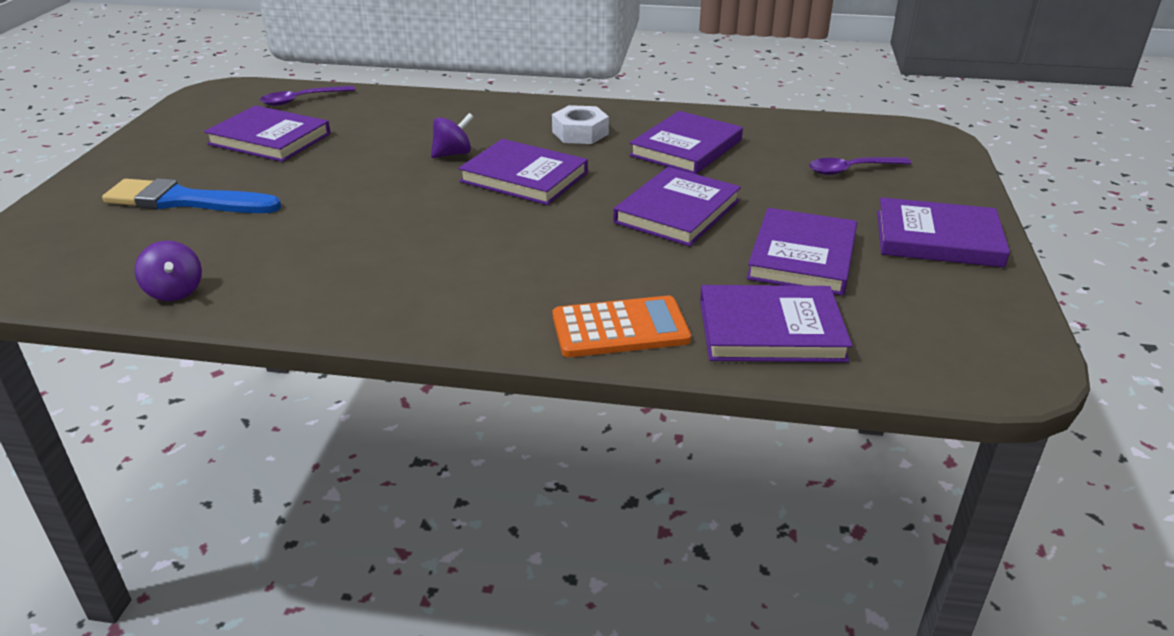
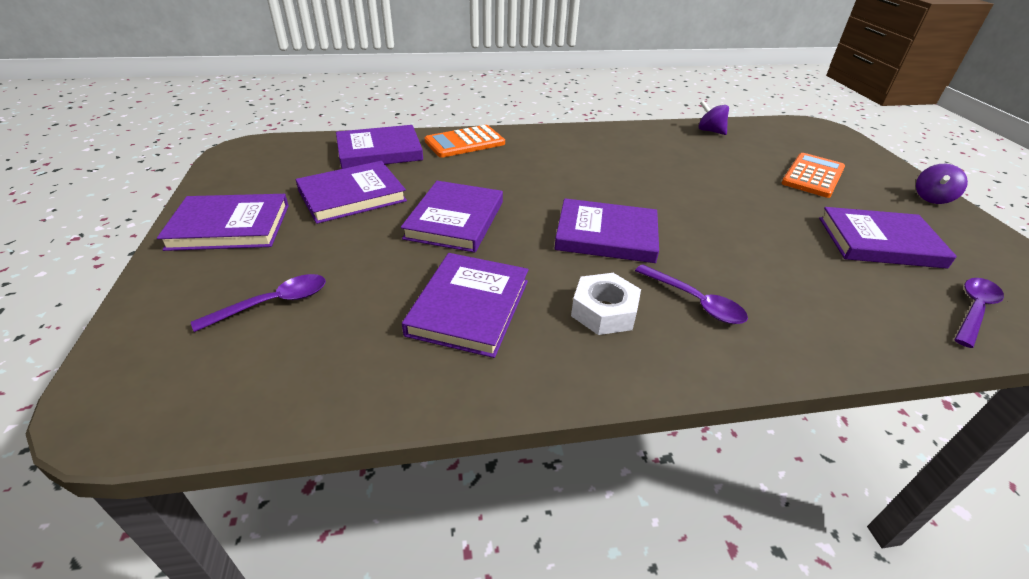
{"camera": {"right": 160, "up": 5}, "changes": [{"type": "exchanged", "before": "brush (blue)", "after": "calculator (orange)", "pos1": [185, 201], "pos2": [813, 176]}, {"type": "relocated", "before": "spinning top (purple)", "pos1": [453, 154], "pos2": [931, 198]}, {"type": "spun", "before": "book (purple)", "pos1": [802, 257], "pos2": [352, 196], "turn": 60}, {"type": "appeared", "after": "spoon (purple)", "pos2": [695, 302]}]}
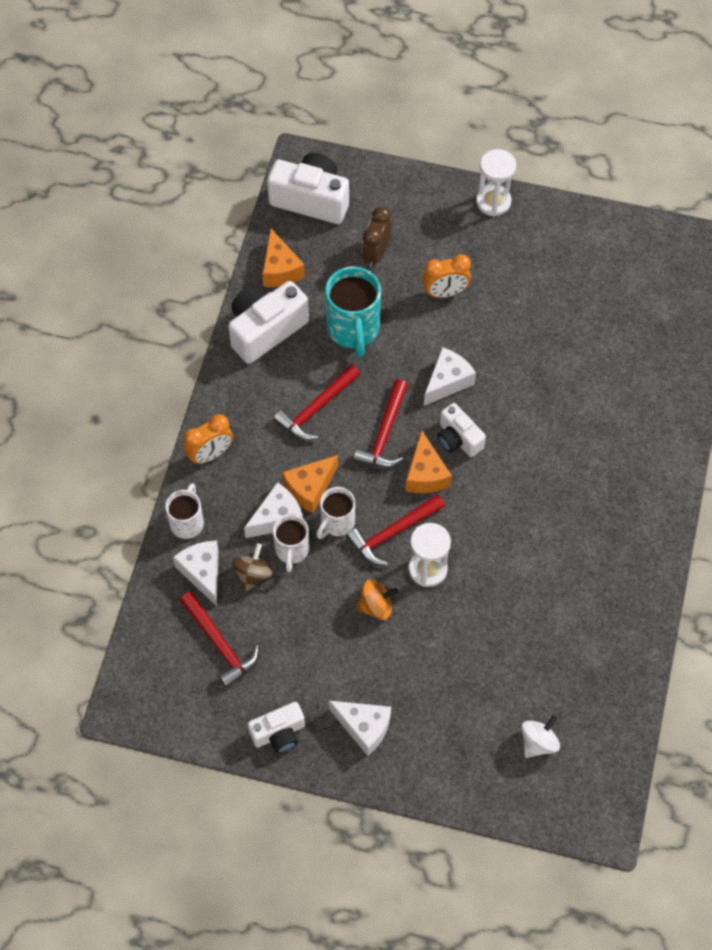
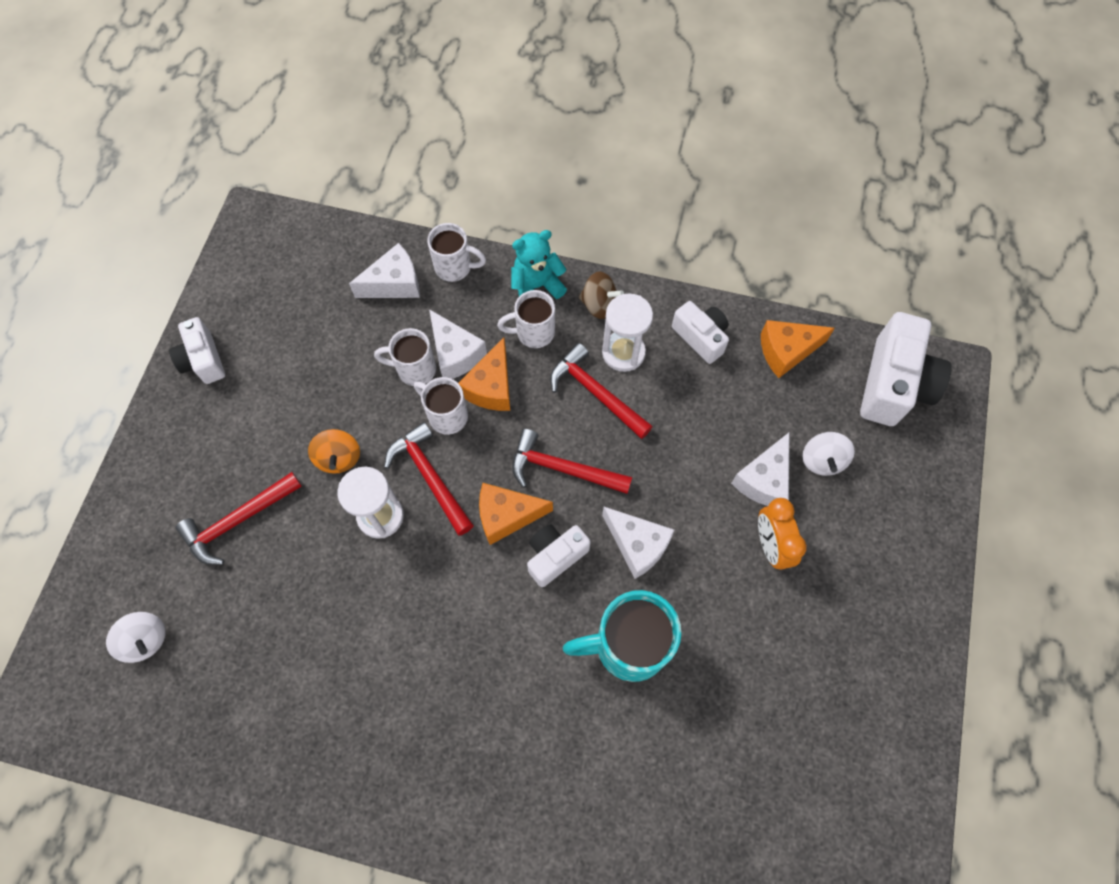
{"camera": {"right": 90, "up": 5}, "changes": [{"type": "relocated", "before": "hammer (red)", "pos1": [220, 644], "pos2": [238, 521]}, {"type": "exchanged", "before": "clock (orange)", "after": "teddy bear (turquoise)", "pos1": [210, 454], "pos2": [536, 286]}, {"type": "size", "before": "camera (white)", "pos1": [265, 330], "pos2": [700, 337], "scale": 0.6}, {"type": "relocated", "before": "spinning top (brown)", "pos1": [253, 574], "pos2": [599, 305]}, {"type": "spun", "before": "cheese (orange)", "pos1": [310, 488], "pos2": [491, 387], "turn": -120}, {"type": "relocated", "before": "mug (turquoise)", "pos1": [353, 329], "pos2": [628, 645]}, {"type": "relocated", "before": "cheese (white)", "pos1": [364, 727], "pos2": [763, 480]}, {"type": "exchanged", "before": "clock (brown)", "after": "spinning top (white)", "pos1": [376, 253], "pos2": [822, 460]}, {"type": "relocated", "before": "hourglass (white)", "pos1": [493, 202], "pos2": [623, 352]}, {"type": "appeared", "after": "mug (white)", "pos2": [533, 332]}]}
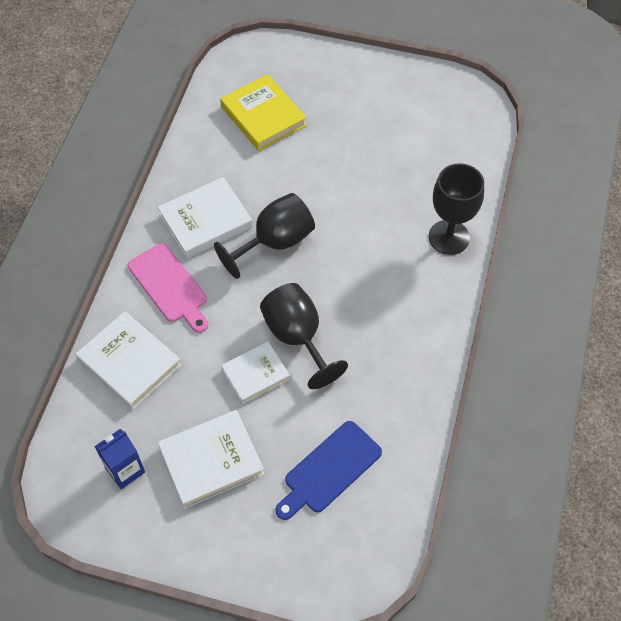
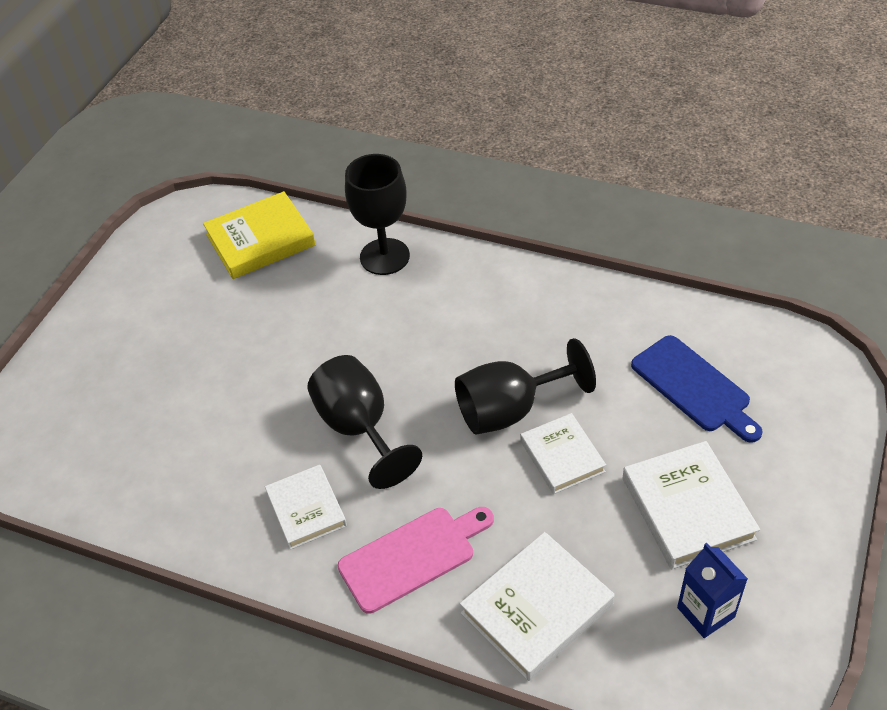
{"camera": {"right": -80, "up": -10}, "changes": [{"type": "size", "before": "book (white)", "pos1": [205, 221], "pos2": [306, 509], "scale": 0.66}, {"type": "relocated", "before": "book (yellow)", "pos1": [263, 116], "pos2": [260, 240]}]}
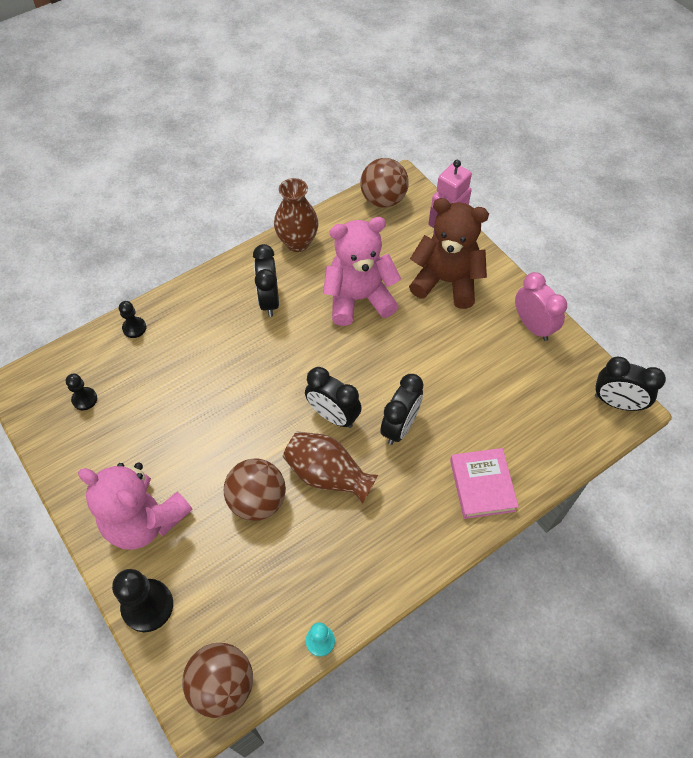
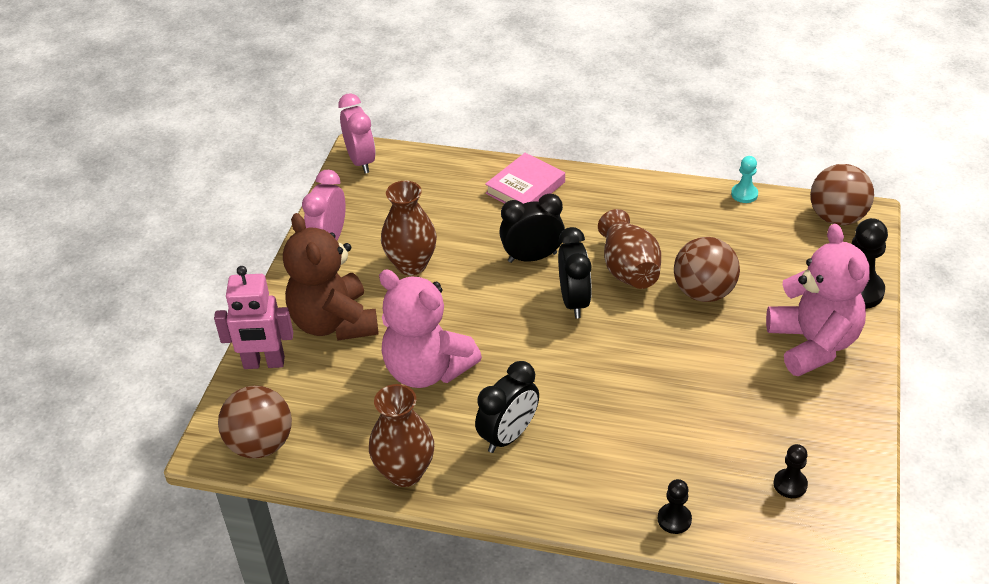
{"camera": {"right": -130, "up": -15}, "changes": [{"type": "colour", "before": "clock (black)", "after": "clock (pink)", "pos1": [616, 402], "pos2": [361, 161]}, {"type": "appeared", "after": "vase (brown)", "pos2": [411, 264]}]}
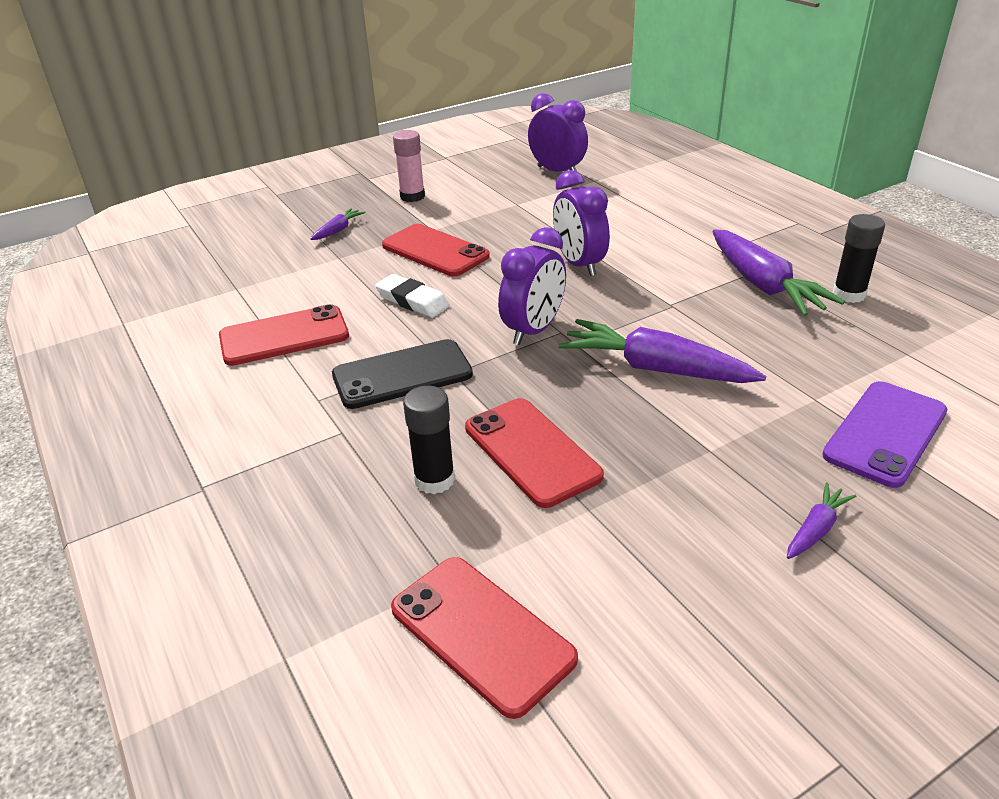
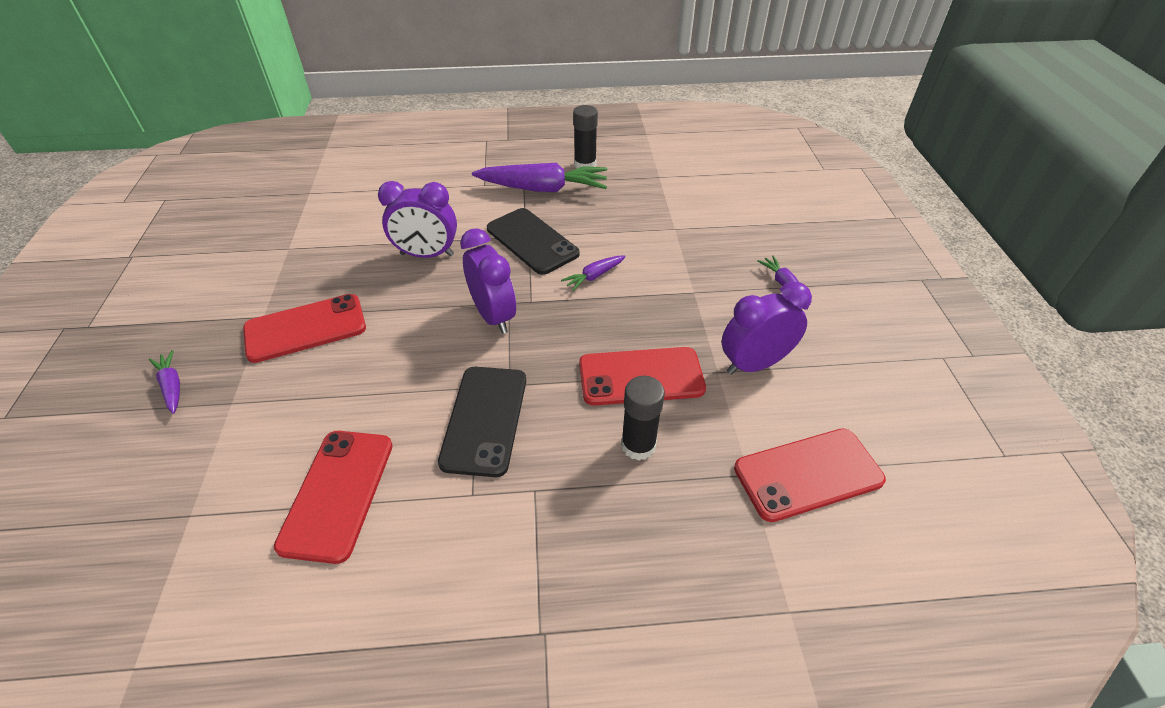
{"camera": {"right": -65, "up": 10}, "changes": [{"type": "missing", "before": "eraser (white)", "pos1": [412, 301]}, {"type": "missing", "before": "glue stick (pink)", "pos1": [412, 196]}, {"type": "relocated", "before": "clock (purple)", "pos1": [557, 171], "pos2": [754, 364]}, {"type": "size", "before": "carrot (purple)", "pos1": [656, 369], "pos2": [594, 276], "scale": 0.47}, {"type": "missing", "before": "phone (purple)", "pos1": [885, 433]}, {"type": "appeared", "after": "phone (black)", "pos2": [532, 241]}]}
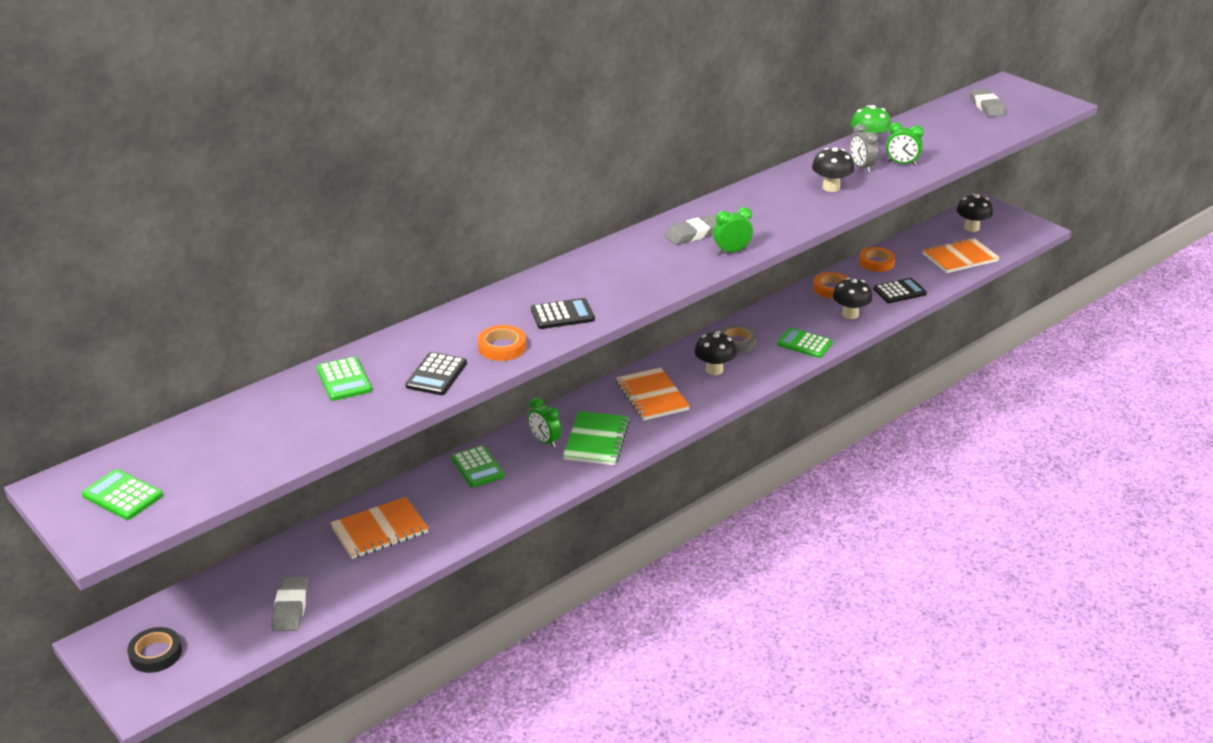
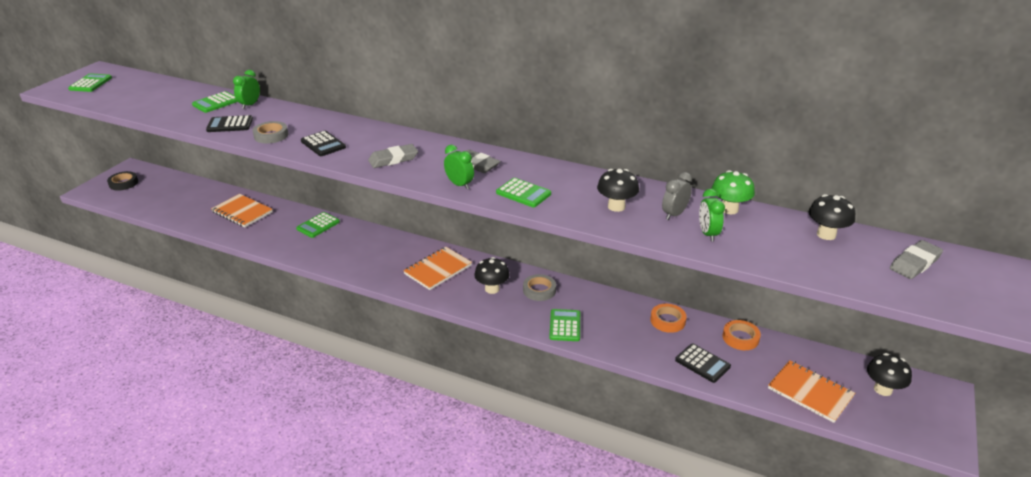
{"camera": {"right": 65, "up": 0}, "changes": [{"type": "relocated", "before": "eraser (grey)", "pos1": [291, 607], "pos2": [393, 159]}, {"type": "colour", "before": "tape (orange)", "after": "tape (grey)", "pos1": [502, 347], "pos2": [271, 135]}, {"type": "relocated", "before": "clock (green)", "pos1": [545, 441], "pos2": [250, 105]}, {"type": "missing", "before": "notebook (green)", "pos1": [596, 440]}, {"type": "relocated", "before": "mushroom (black)", "pos1": [850, 314], "pos2": [826, 234]}, {"type": "appeared", "after": "calculator (green)", "pos2": [523, 193]}]}
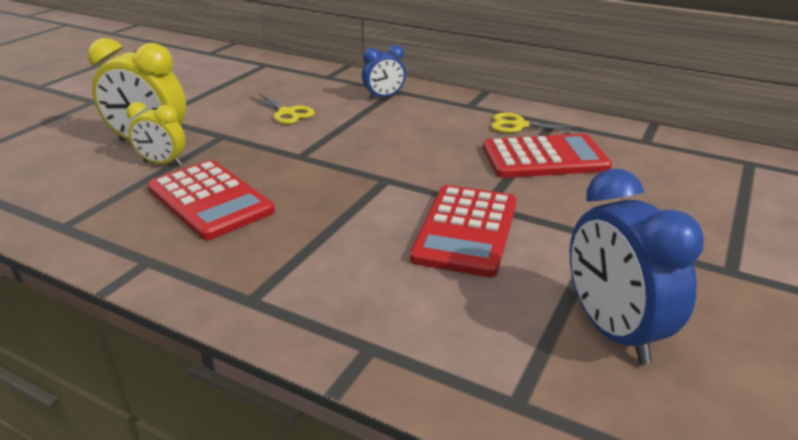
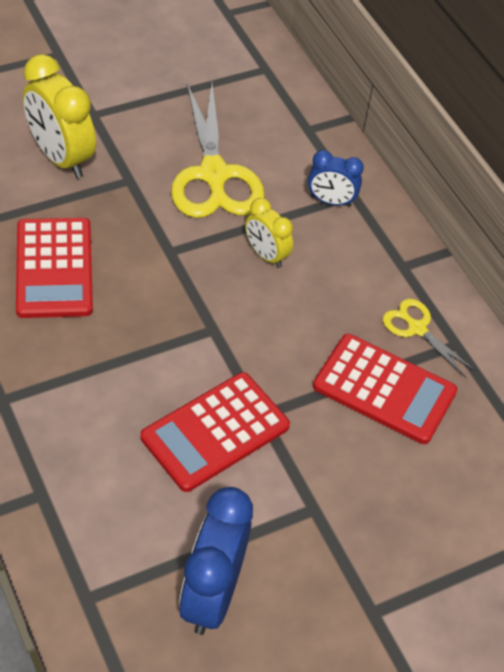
{"camera": {"right": 30, "up": 20}, "changes": [{"type": "relocated", "before": "clock (yellow)", "pos1": [163, 163], "pos2": [266, 255]}, {"type": "size", "before": "scissors (yellow)", "pos1": [286, 113], "pos2": [214, 174], "scale": 1.96}]}
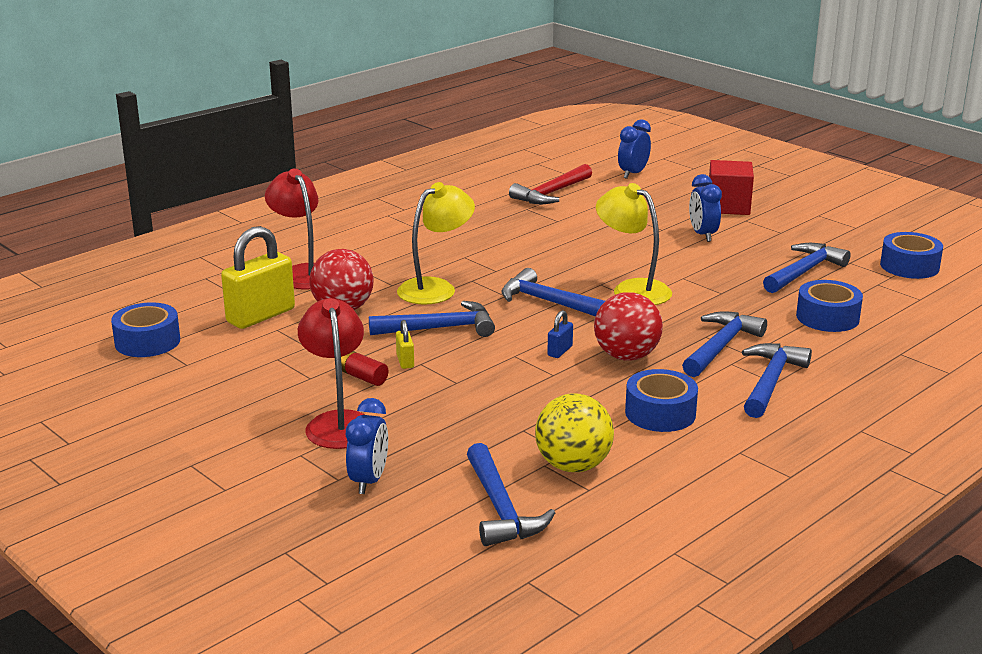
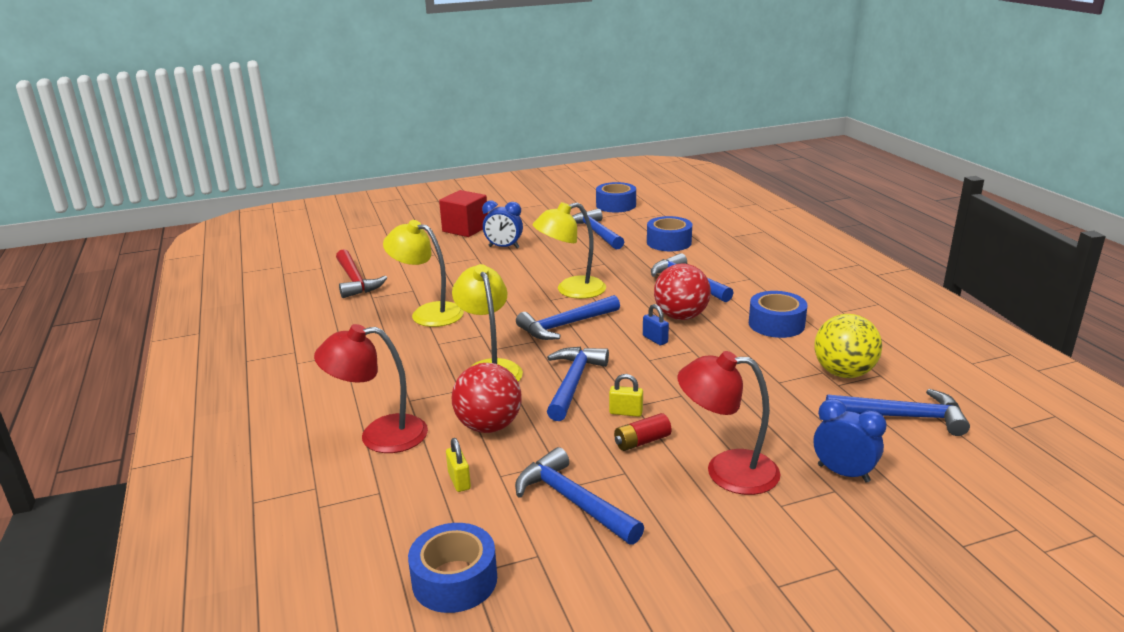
{"camera": {"right": -65, "up": 0}, "changes": [{"type": "size", "before": "padlock (yellow)", "pos1": [261, 316], "pos2": [459, 481], "scale": 0.44}, {"type": "missing", "before": "clock (blue)", "pos1": [633, 174]}, {"type": "relocated", "before": "hammer (blue)", "pos1": [770, 381], "pos2": [572, 501]}, {"type": "appeared", "after": "lamp (yellow)", "pos2": [428, 313]}]}
